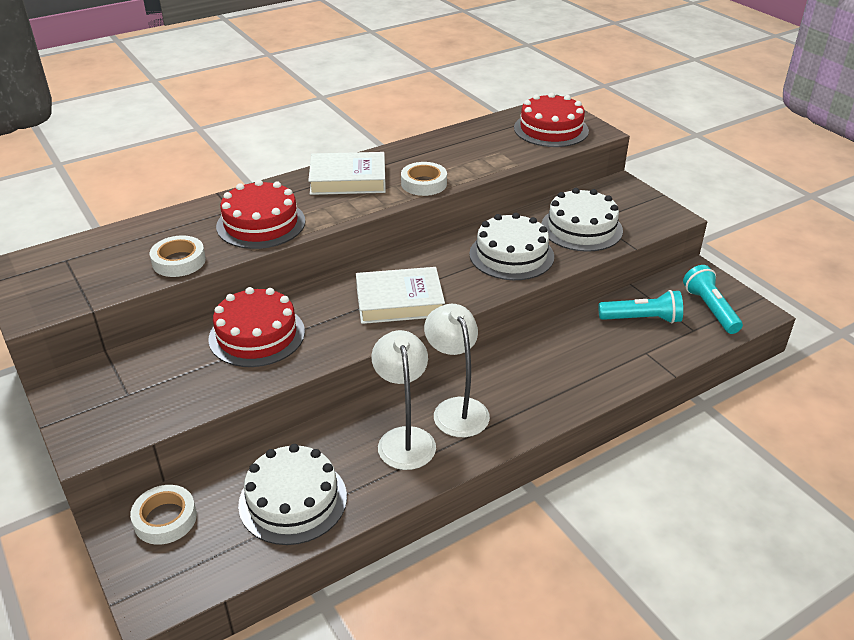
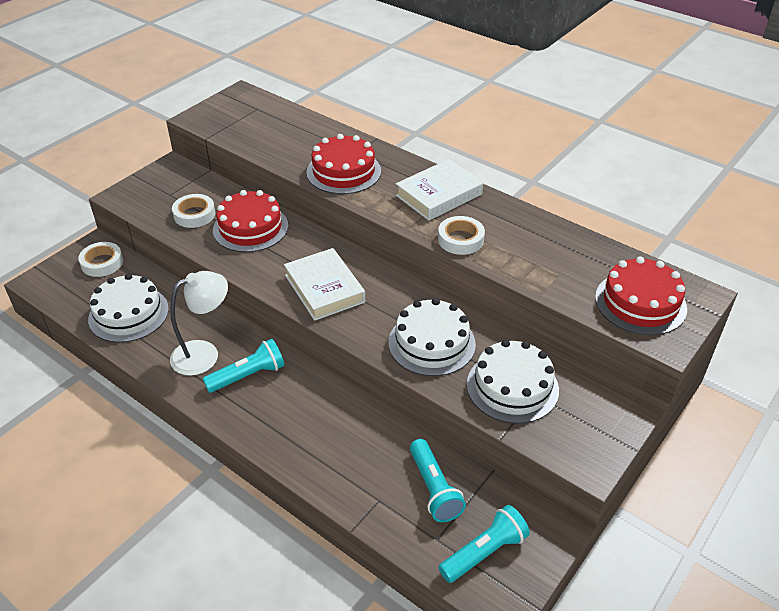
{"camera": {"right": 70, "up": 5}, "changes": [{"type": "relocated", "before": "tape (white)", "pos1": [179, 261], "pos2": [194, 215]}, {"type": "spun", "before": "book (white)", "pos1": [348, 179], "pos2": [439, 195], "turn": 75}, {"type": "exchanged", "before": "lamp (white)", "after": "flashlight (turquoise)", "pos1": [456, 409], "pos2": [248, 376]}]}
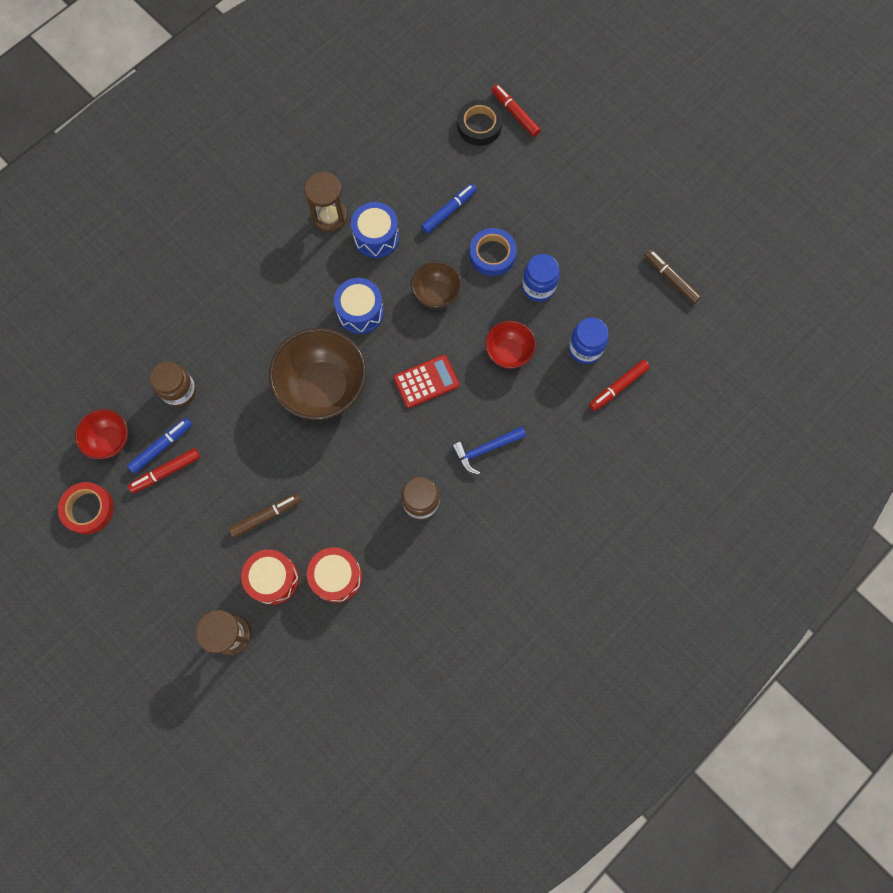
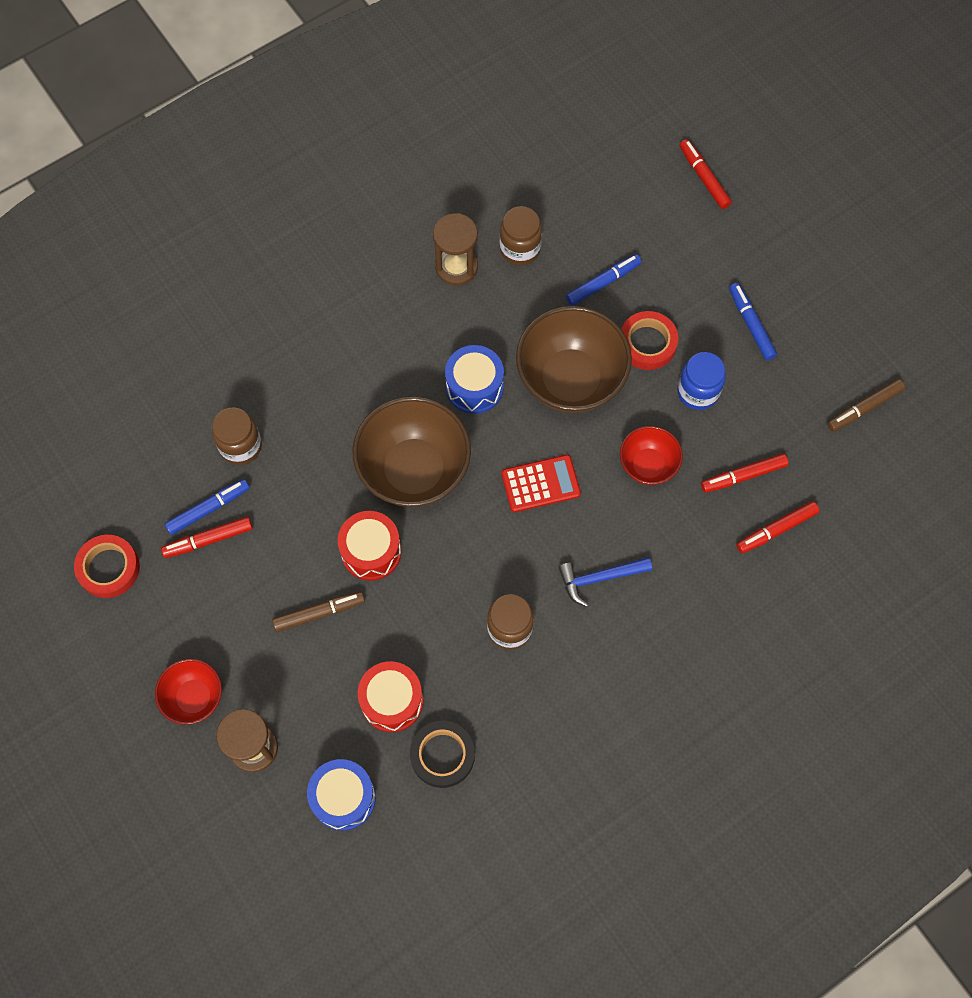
{"camera": {"right": 10, "up": -5}, "changes": [{"type": "relocated", "before": "bowl (red)", "pos1": [110, 440], "pos2": [194, 697]}, {"type": "relocated", "before": "drum (red)", "pos1": [273, 579], "pos2": [371, 551]}, {"type": "relocated", "before": "drum (blue)", "pos1": [376, 237], "pos2": [343, 798]}, {"type": "size", "before": "bowl (brown)", "pos1": [436, 294], "pos2": [570, 380], "scale": 1.85}, {"type": "relocated", "before": "tape (black)", "pos1": [479, 126], "pos2": [442, 755]}, {"type": "colour", "before": "tape (blue)", "after": "tape (red)", "pos1": [492, 254], "pos2": [647, 343]}, {"type": "exchanged", "before": "jar (blue)", "after": "marker (red)", "pos1": [585, 348], "pos2": [743, 476]}, {"type": "spun", "before": "marker (brown)", "pos1": [670, 279], "pos2": [864, 408], "turn": -90}, {"type": "appeared", "after": "jar (brown)", "pos2": [520, 249]}, {"type": "appeared", "after": "marker (blue)", "pos2": [751, 324]}]}
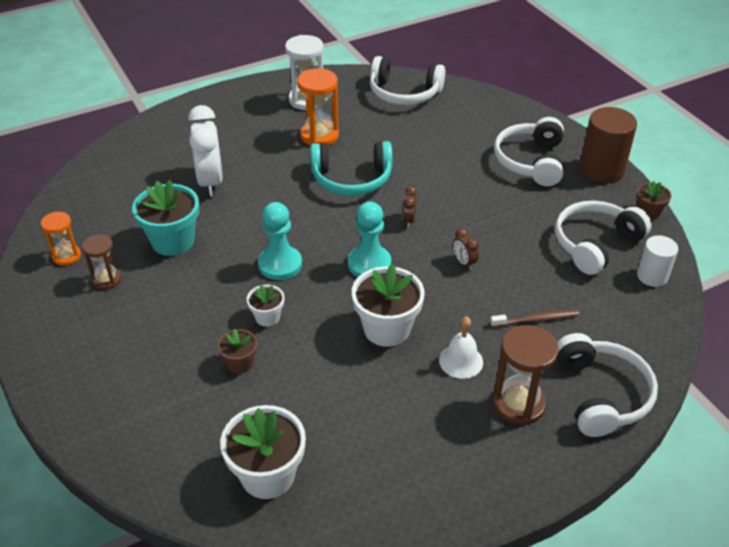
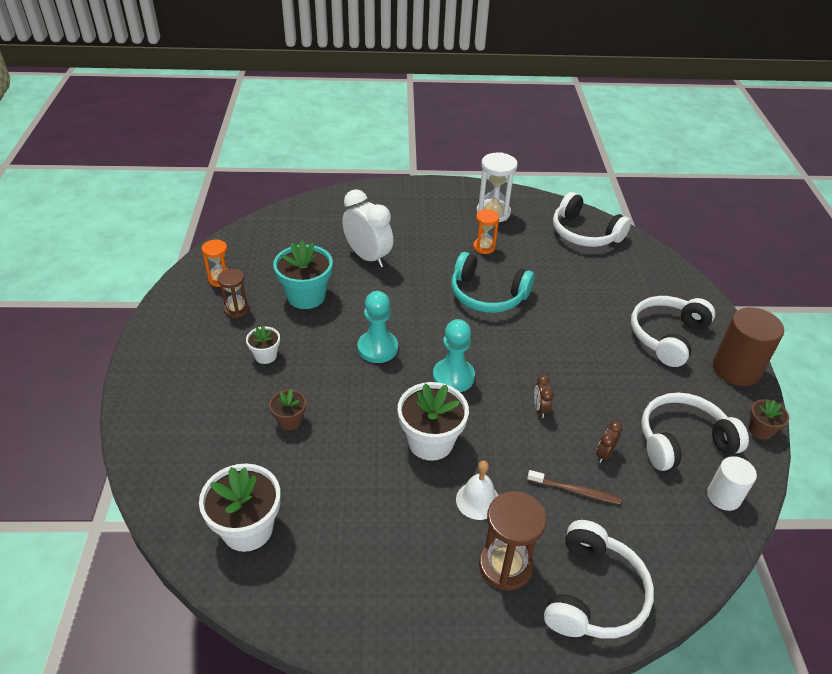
{"camera": {"right": 25, "up": 0}, "changes": [{"type": "spun", "before": "clock (white)", "pos1": [211, 182], "pos2": [368, 257], "turn": -60}, {"type": "relocated", "before": "flower pot (white)", "pos1": [267, 317], "pos2": [265, 356]}, {"type": "size", "before": "hourglass (orange)", "pos1": [319, 135], "pos2": [484, 247], "scale": 0.62}, {"type": "relocated", "before": "clock (brown)", "pos1": [409, 220], "pos2": [604, 454]}]}
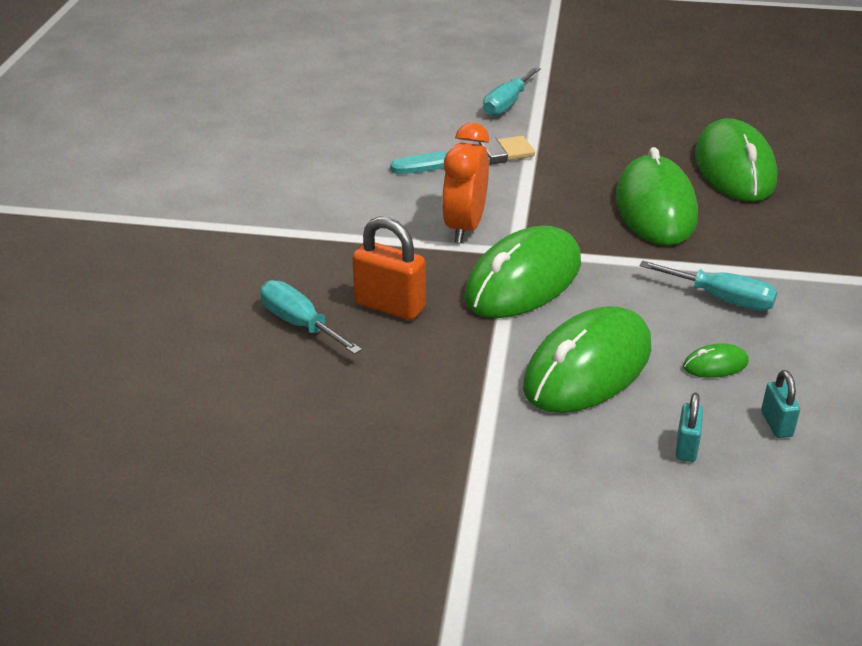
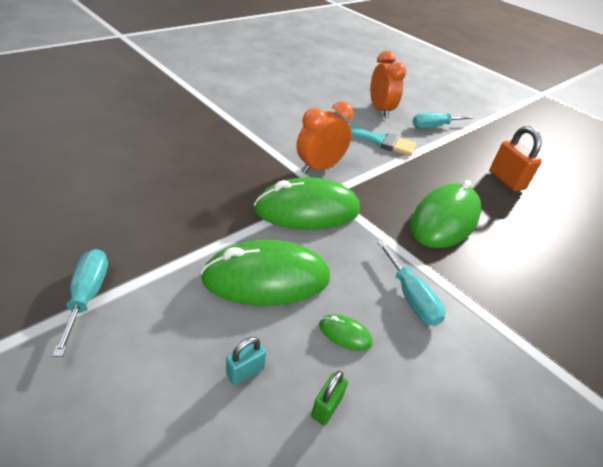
{"camera": {"right": 35, "up": 5}, "changes": [{"type": "relocated", "before": "screwdriver (turquoise)", "pos1": [299, 324], "pos2": [87, 296]}, {"type": "relocated", "before": "padlock (orange)", "pos1": [390, 306], "pos2": [506, 180]}, {"type": "missing", "before": "mouse (green)", "pos1": [734, 168]}, {"type": "colour", "before": "padlock (turquoise)", "after": "padlock (green)", "pos1": [776, 424], "pos2": [326, 407]}, {"type": "appeared", "after": "clock (orange)", "pos2": [380, 110]}]}
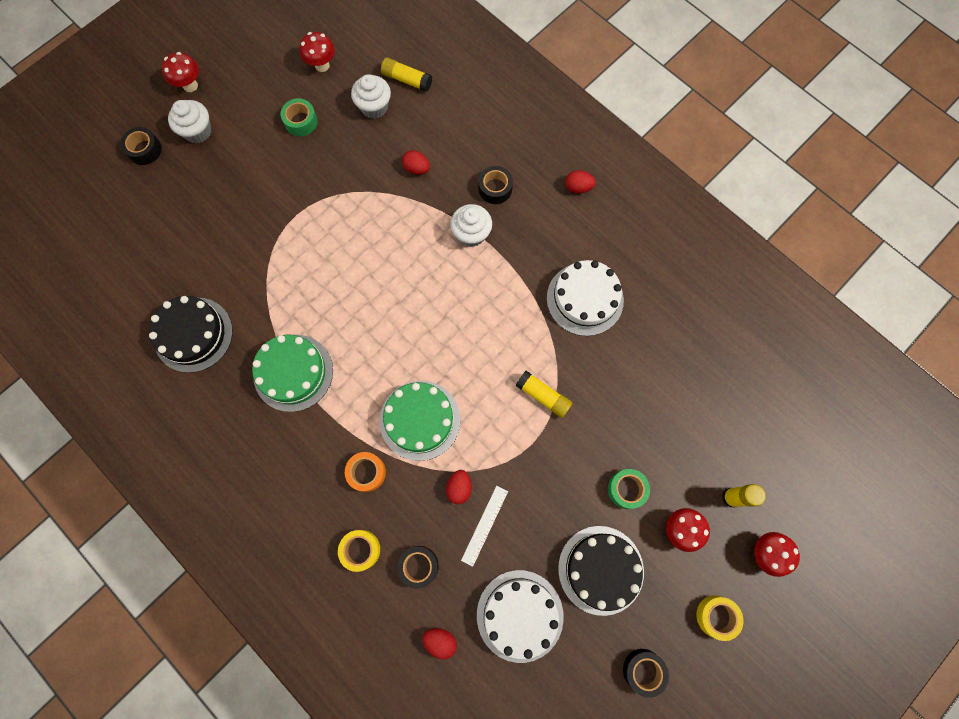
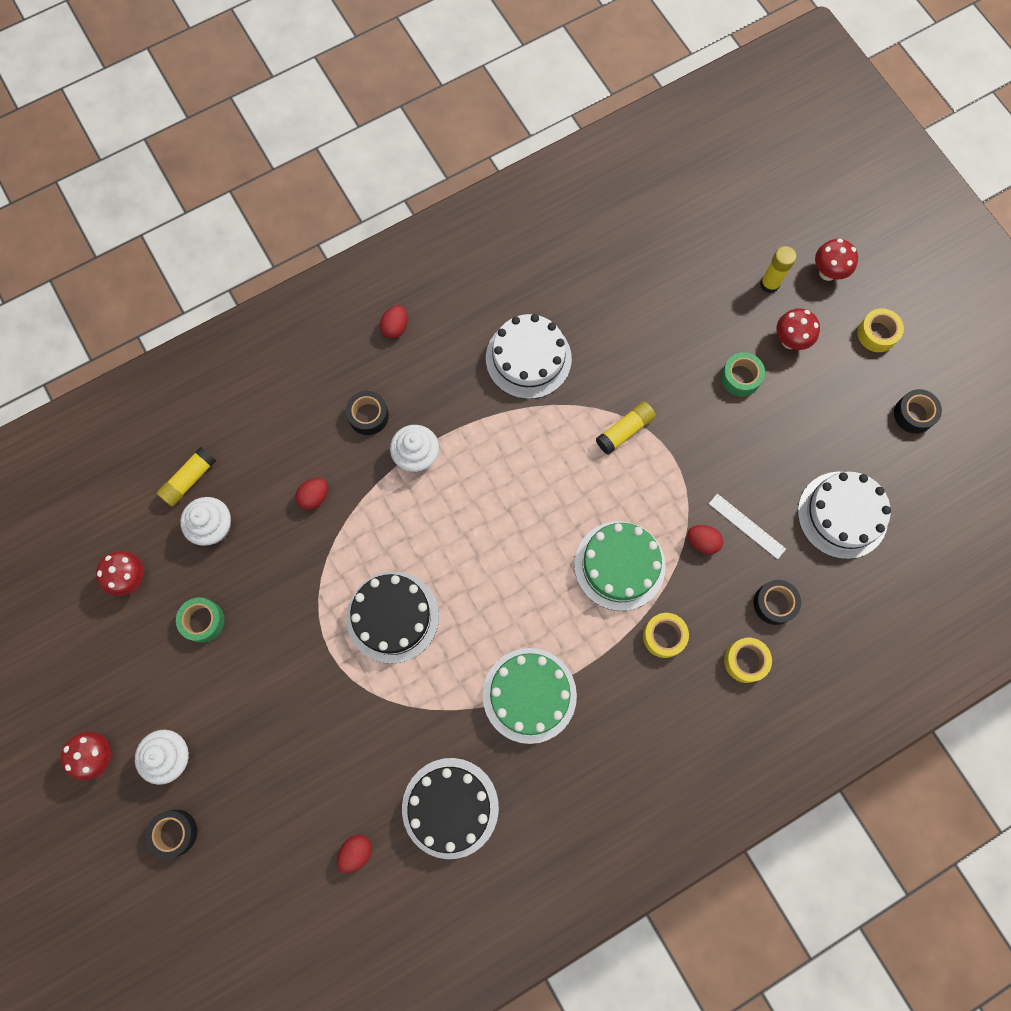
{"camera": {"right": -75, "up": 0}, "changes": [{"type": "colour", "before": "tape (orange)", "after": "tape (yellow)", "pos1": [366, 472], "pos2": [664, 636]}, {"type": "relocated", "before": "egg (red)", "pos1": [440, 640], "pos2": [356, 852]}, {"type": "relocated", "before": "cake (black)", "pos1": [600, 569], "pos2": [392, 617]}]}
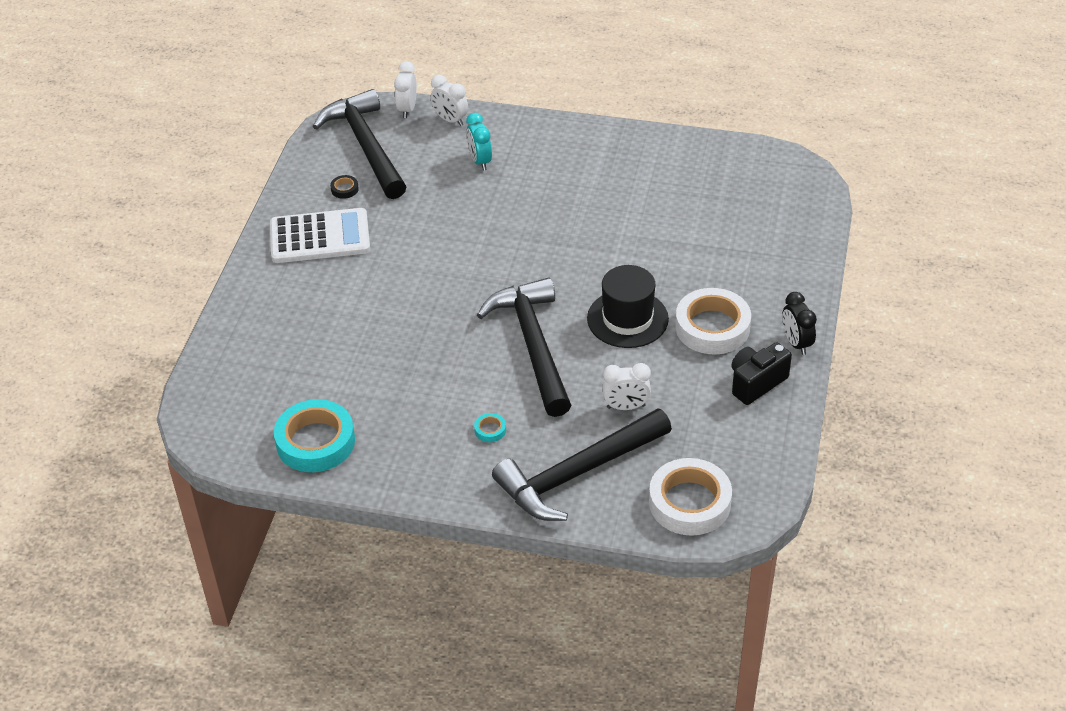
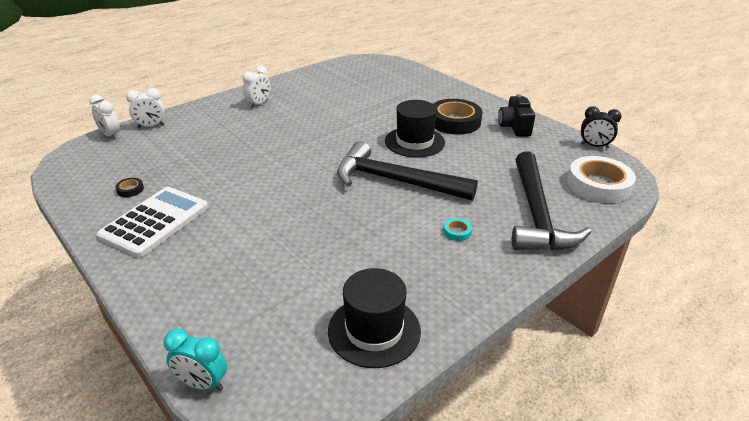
{"camera": {"right": -55, "up": -10}, "changes": [{"type": "exchanged", "before": "tape (turquoise)", "after": "hat (black)", "pos1": [315, 442], "pos2": [374, 330]}, {"type": "missing", "before": "hammer (black)", "pos1": [366, 146]}, {"type": "relocated", "before": "clock (turquoise)", "pos1": [480, 161], "pos2": [202, 384]}, {"type": "relocated", "before": "clock (white)", "pos1": [626, 406], "pos2": [258, 104]}, {"type": "colour", "before": "tape (white)", "after": "tape (black)", "pos1": [712, 327], "pos2": [454, 122]}, {"type": "relocated", "before": "clock (black)", "pos1": [796, 343], "pos2": [594, 146]}]}
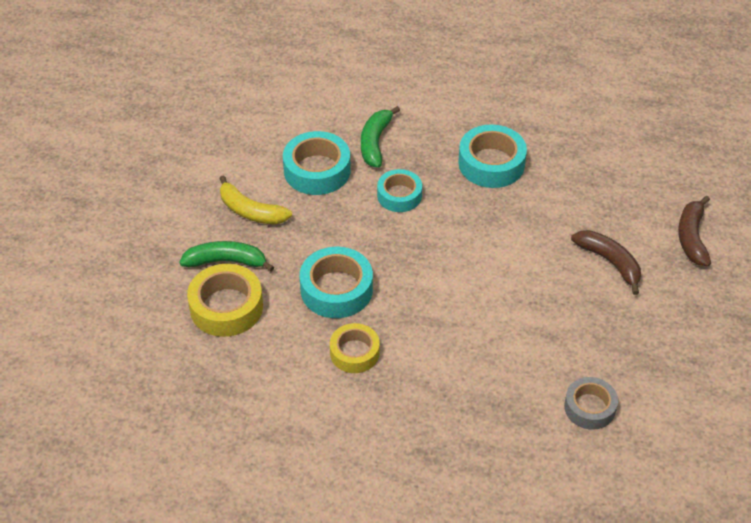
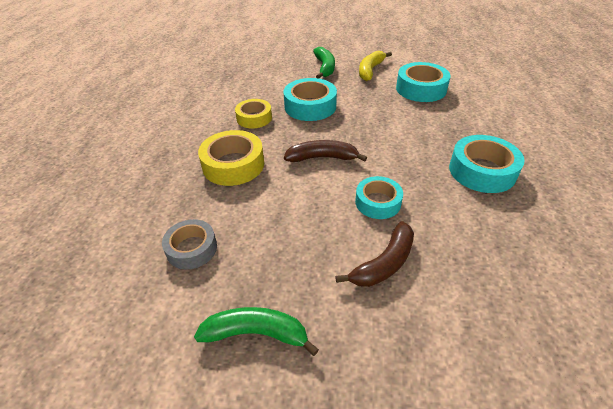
{"camera": {"right": 85, "up": -5}, "changes": [{"type": "relocated", "before": "tape (yellow)", "pos1": [226, 307], "pos2": [233, 165]}, {"type": "relocated", "before": "banana (green)", "pos1": [375, 143], "pos2": [256, 333]}, {"type": "relocated", "before": "tape (turquoise)", "pos1": [399, 195], "pos2": [378, 202]}, {"type": "relocated", "before": "banana (brown)", "pos1": [692, 237], "pos2": [322, 158]}]}
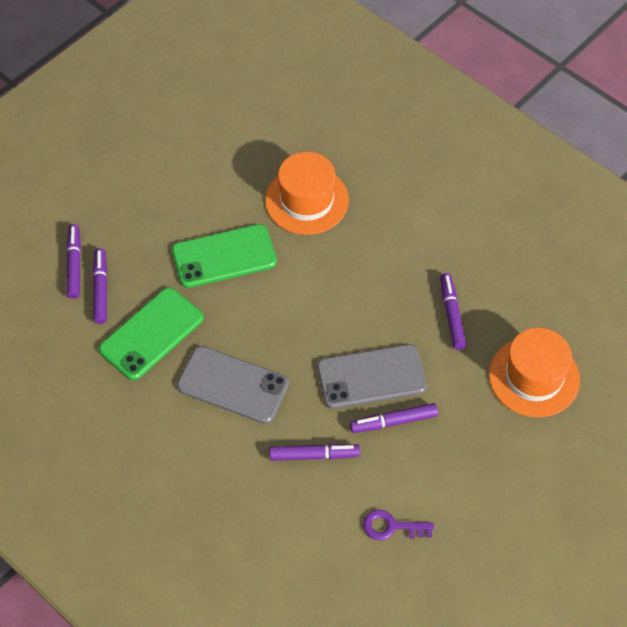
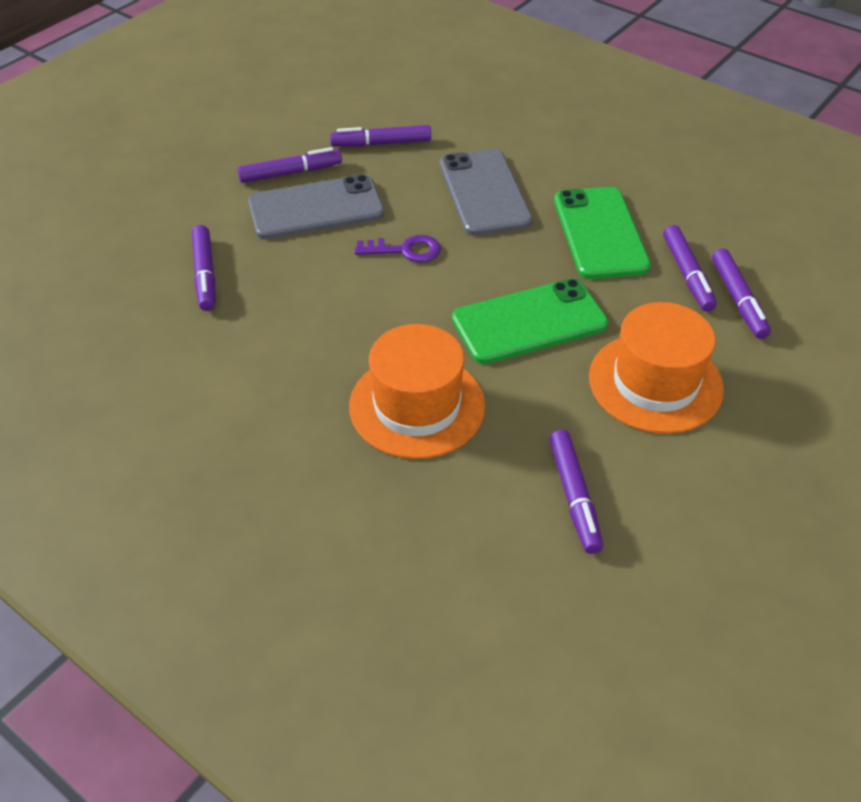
{"camera": {"right": 175, "up": -10}, "changes": [{"type": "spun", "before": "phone (green)", "pos1": [151, 334], "pos2": [600, 233], "turn": -45}, {"type": "spun", "before": "phone (grey)", "pos1": [233, 385], "pos2": [484, 193], "turn": 60}, {"type": "relocated", "before": "key (purple)", "pos1": [391, 526], "pos2": [405, 250]}, {"type": "relocated", "before": "hat (orange)", "pos1": [534, 377], "pos2": [655, 382]}, {"type": "appeared", "after": "marker (purple)", "pos2": [574, 496]}]}
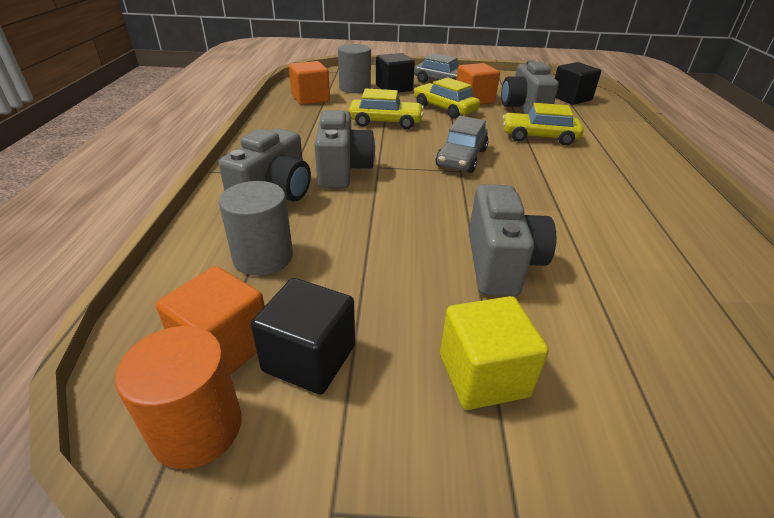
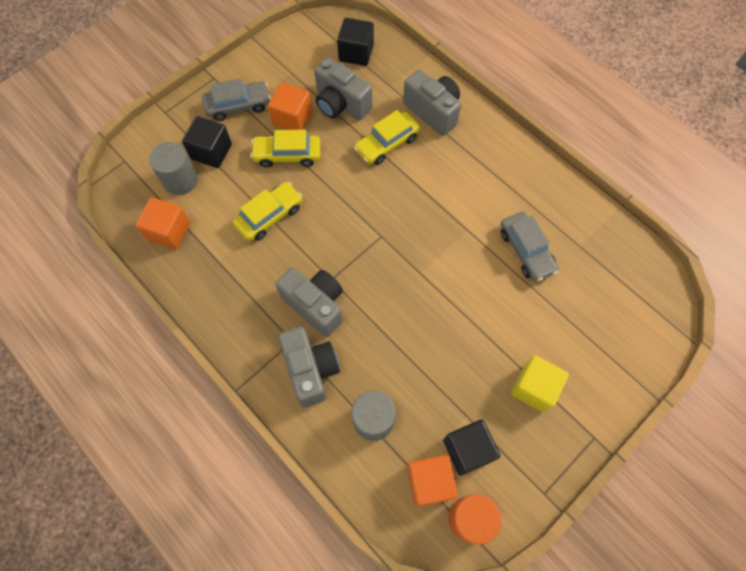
{"camera": {"right": -45, "up": 30}, "changes": [{"type": "relocated", "before": "car (grey)", "pos1": [461, 158], "pos2": [526, 251]}, {"type": "relocated", "before": "camera (grey)", "pos1": [501, 263], "pos2": [433, 111]}]}
